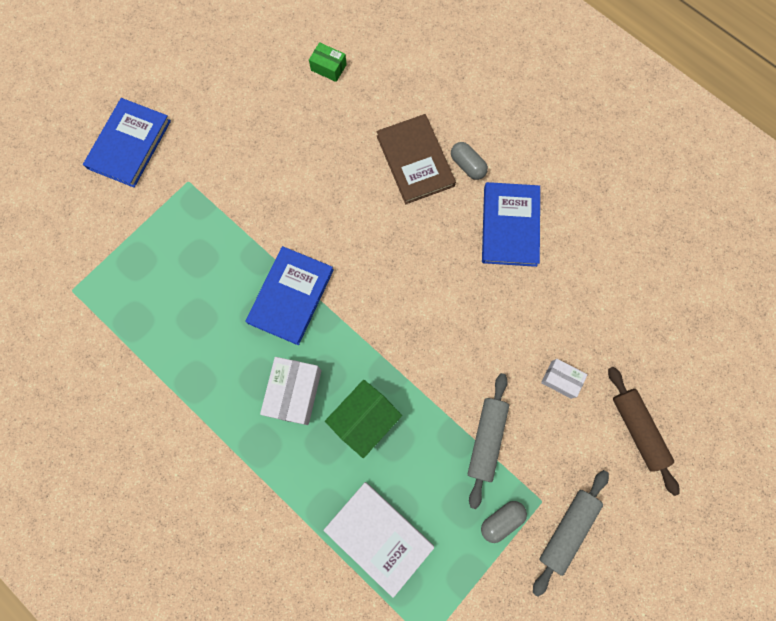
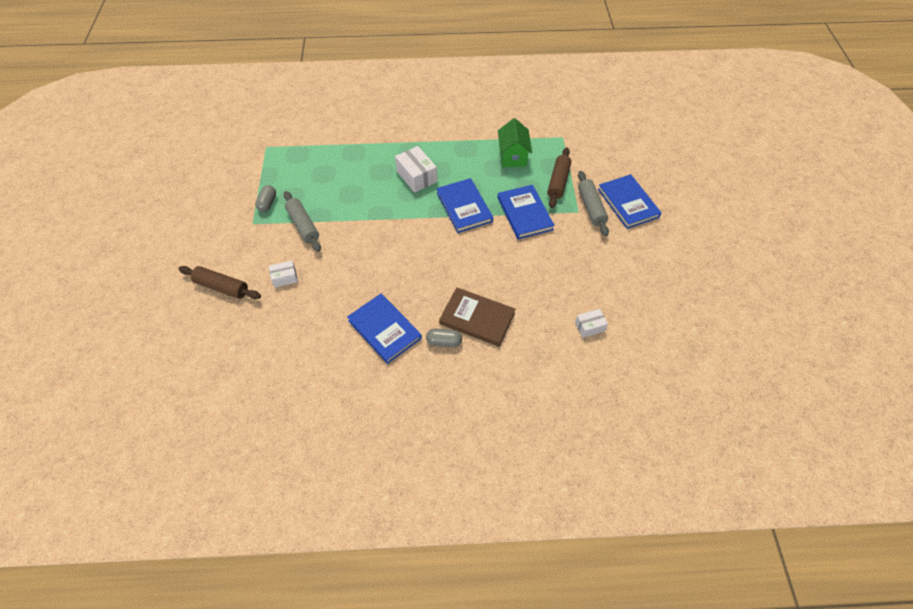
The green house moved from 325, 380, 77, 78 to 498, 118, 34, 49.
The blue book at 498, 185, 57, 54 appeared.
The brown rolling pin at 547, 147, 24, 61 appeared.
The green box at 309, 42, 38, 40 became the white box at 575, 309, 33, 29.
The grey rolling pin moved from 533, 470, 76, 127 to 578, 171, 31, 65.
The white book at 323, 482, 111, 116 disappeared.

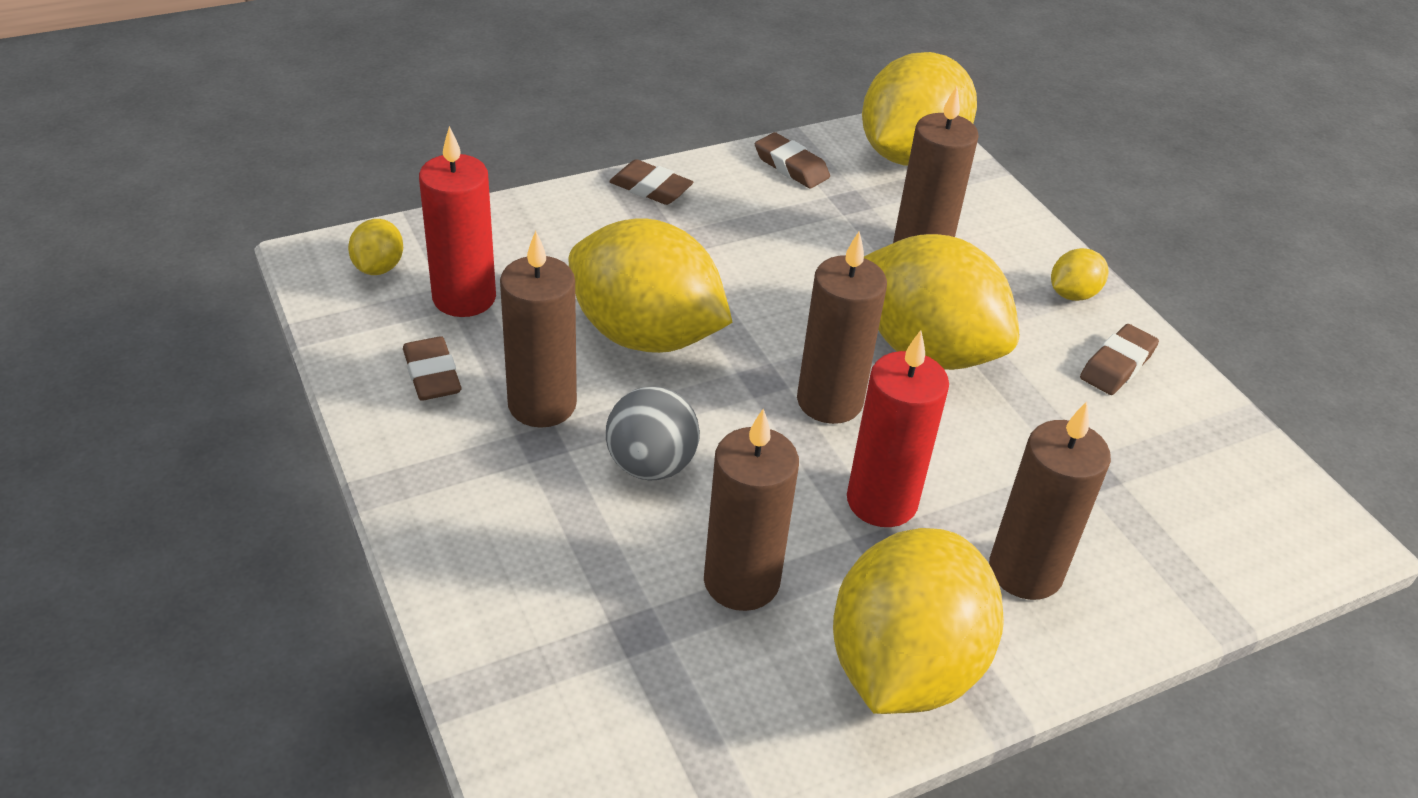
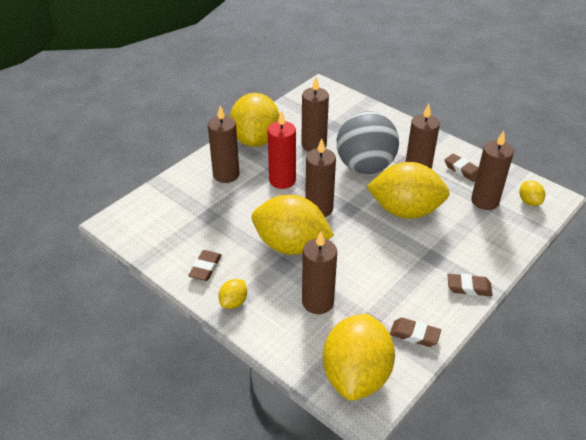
The grey ball at 606, 386, 94, 94 changed to 1.79 times the size.
The red candle at 419, 126, 77, 191 became the brown candle at 471, 131, 43, 79.

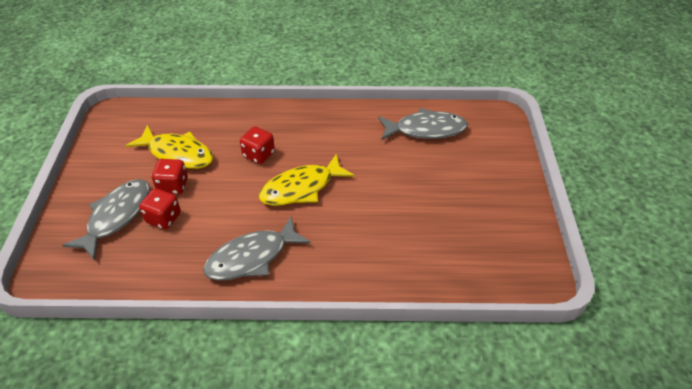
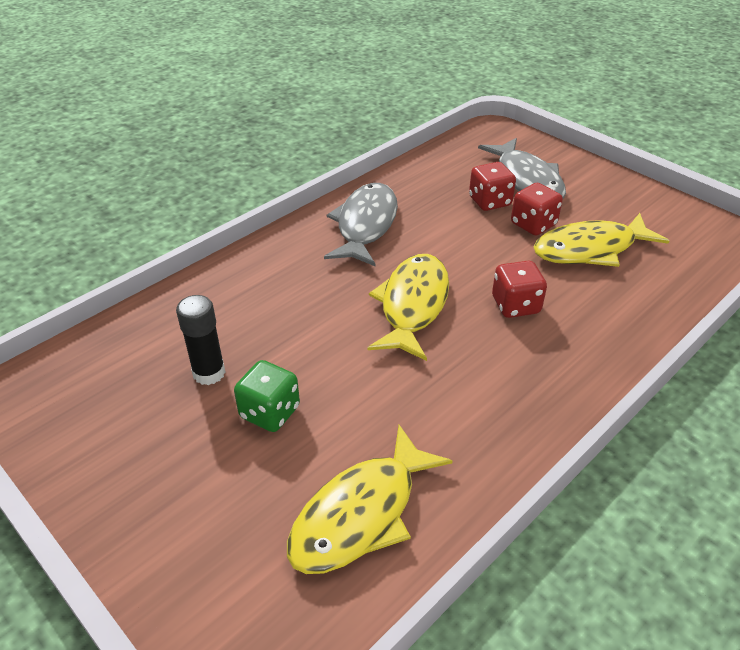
The black glue stick at 176, 295, 49, 90 appeared.
The green dice at 234, 360, 66, 72 appeared.
The grey fish at 378, 108, 90, 32 became the yellow fish at 287, 425, 166, 149.

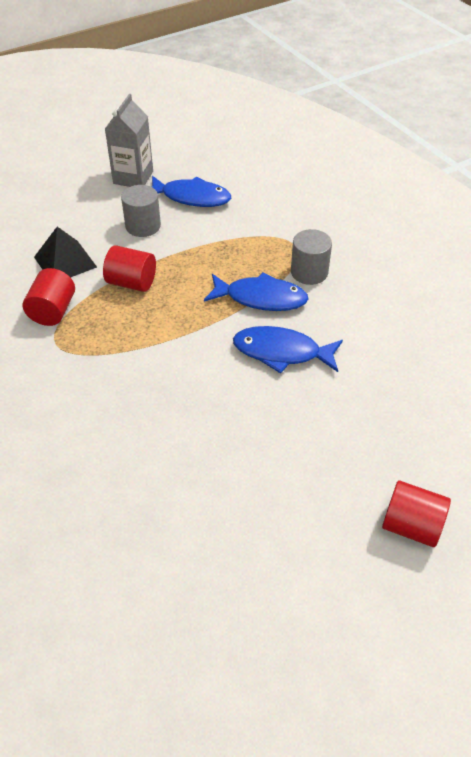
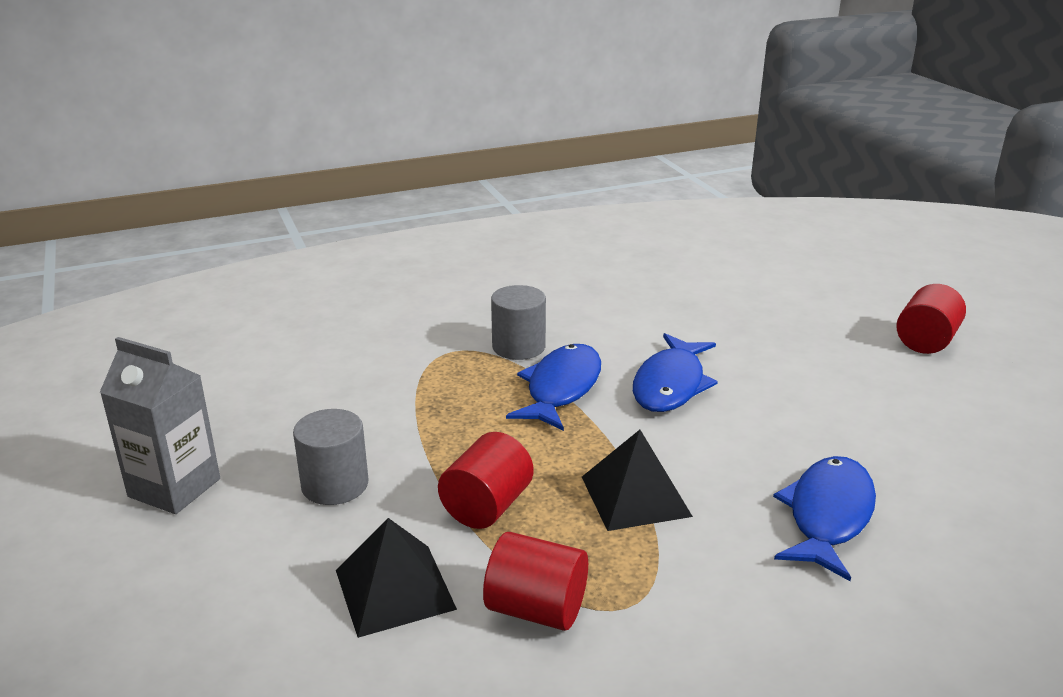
The black pyramid at 582, 430, 111, 101 appeared.
The blue fish moved from 152, 176, 79, 31 to 773, 456, 103, 125.

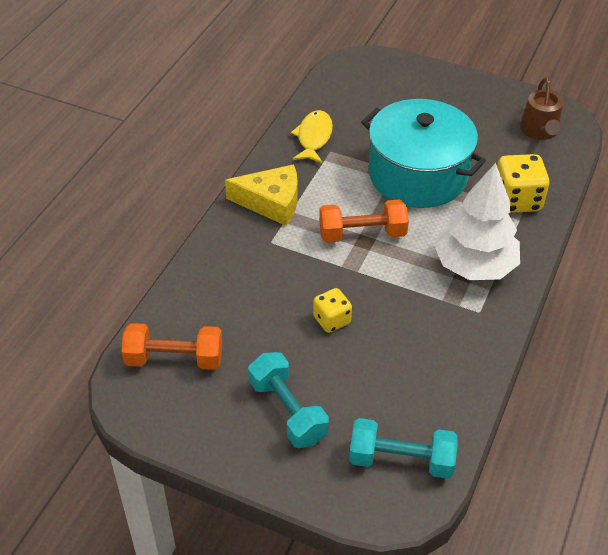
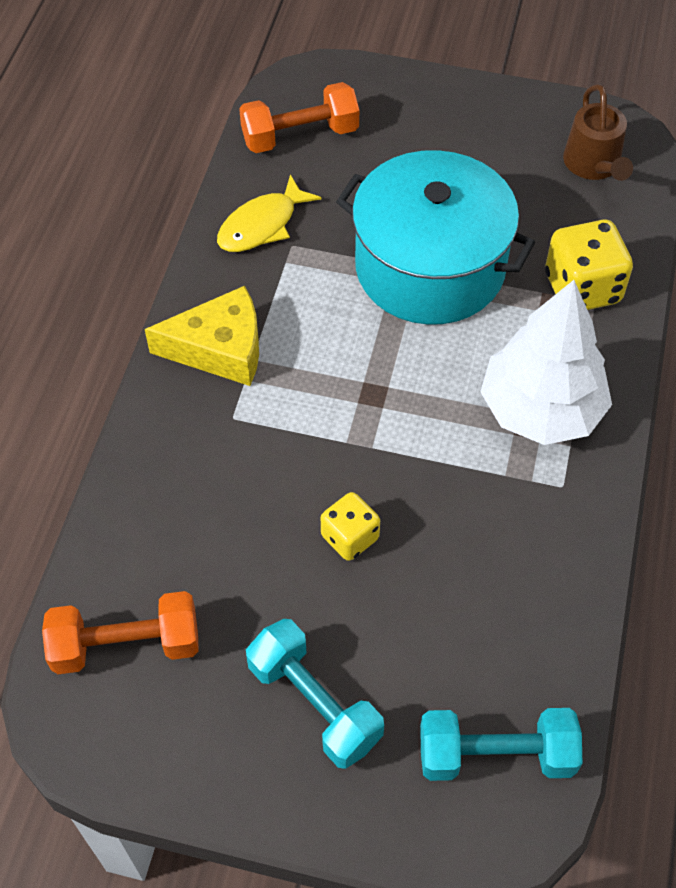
The yellow fish at 291, 110, 42, 54 turned 135 degrees counterclockwise.
The orange dumbbell moved from 319, 199, 90, 44 to 239, 82, 120, 71.

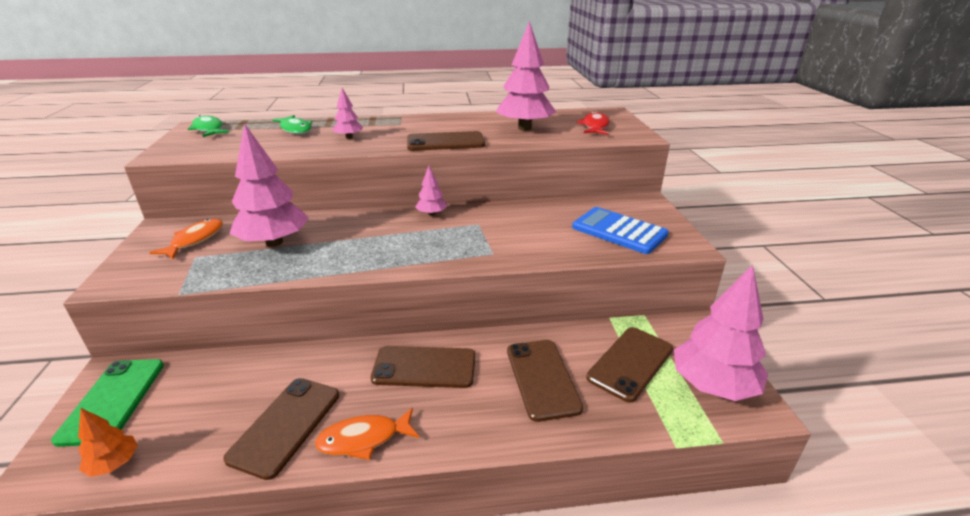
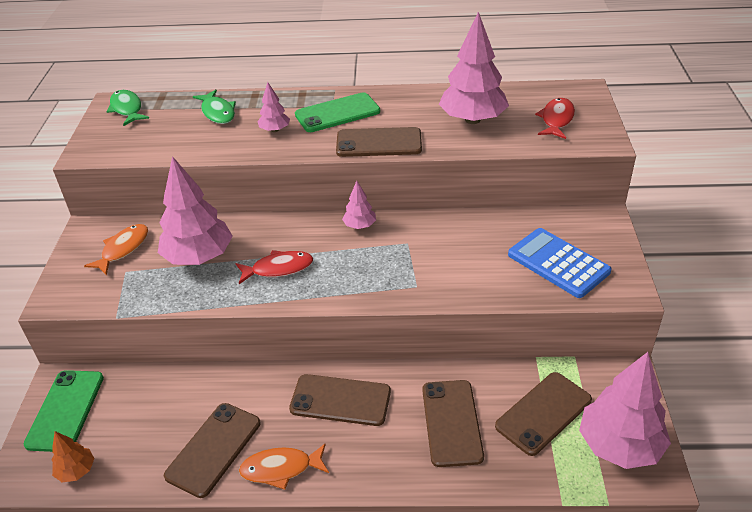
The red fish at 236, 250, 77, 34 appeared.
The green phone at 295, 92, 85, 40 appeared.

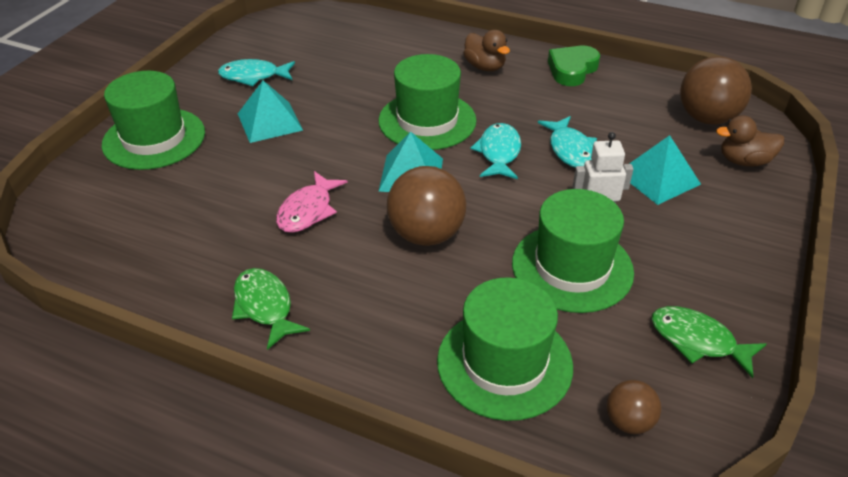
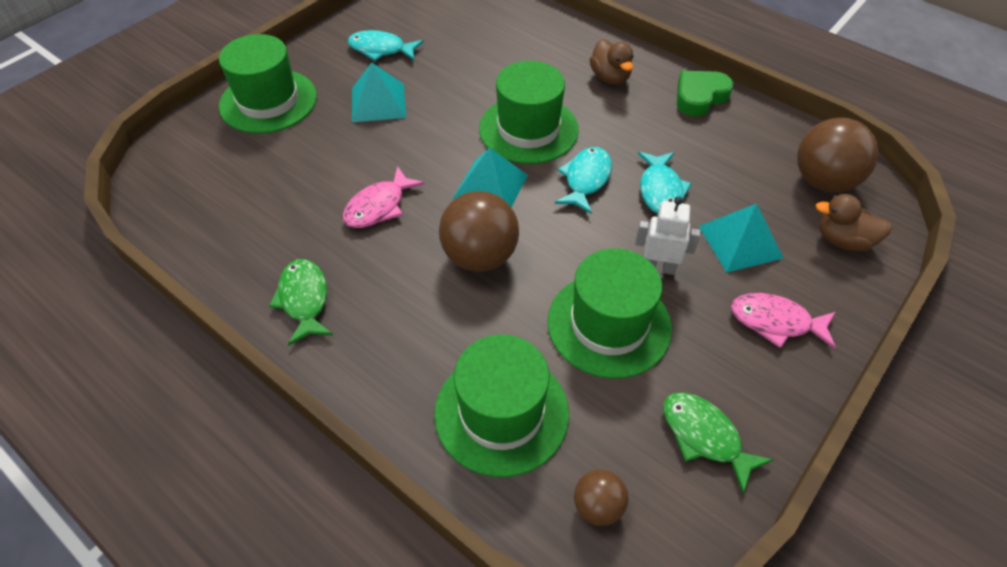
The pink fish at 731, 293, 105, 56 appeared.

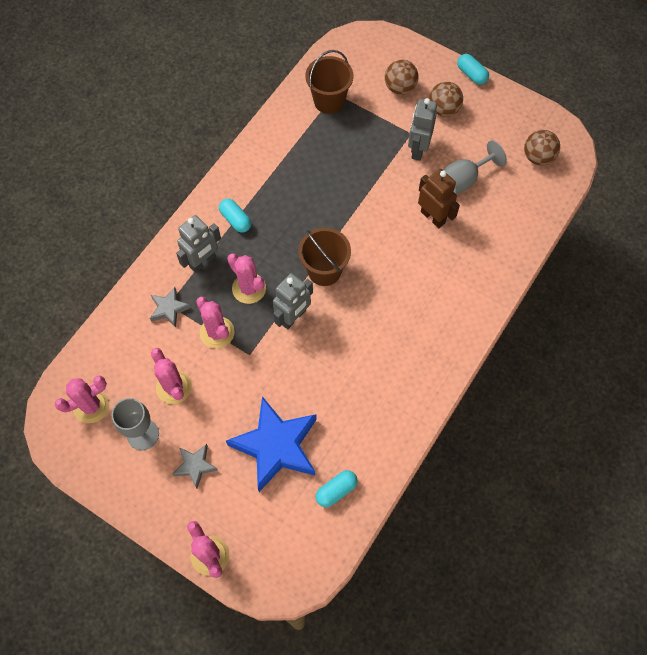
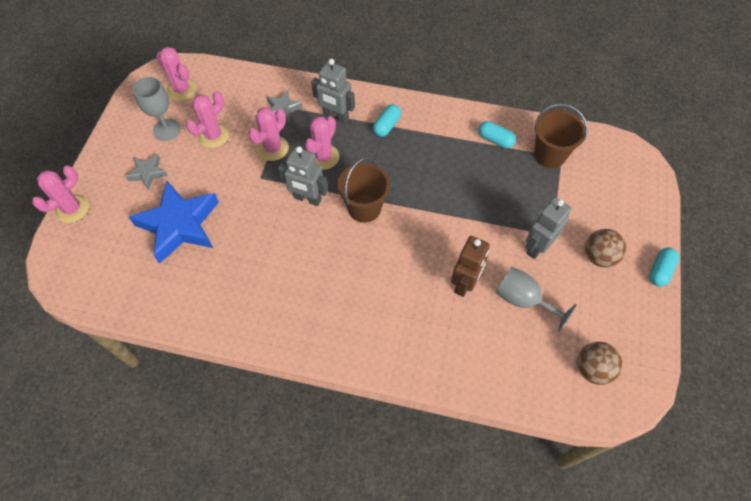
The turquoise capsule moved from 316, 470, 42, 37 to 478, 121, 38, 27.
The grey robot at 408, 98, 29, 63 turned 45 degrees counterclockwise.
The brown ball at 385, 60, 33, 35 disappeared.

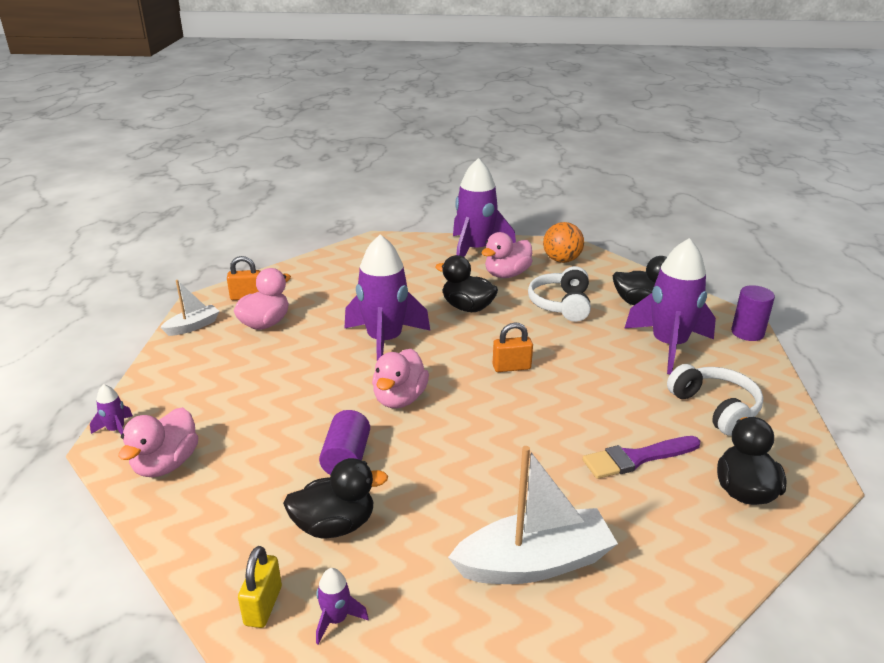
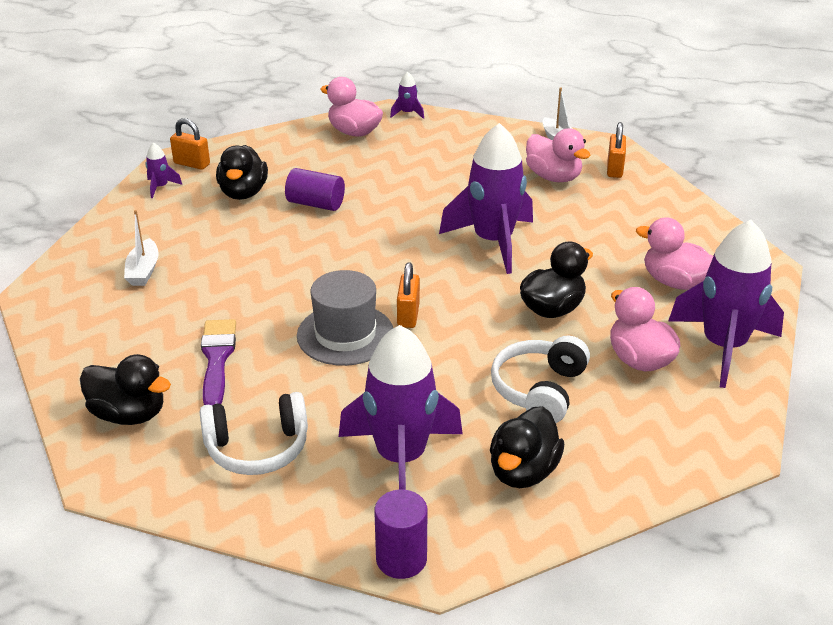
The white boat at 448, 446, 170, 138 changed to 0.53 times the size.
The yellow padlock at 238, 546, 44, 82 became the orange padlock at 170, 118, 40, 52.
The grey hat at 297, 270, 96, 96 appeared.
The white headphones at 528, 266, 63, 56 turned 90 degrees counterclockwise.
The pink duck moved from 372, 349, 57, 59 to 636, 217, 77, 73.
The orange ball at 543, 222, 41, 41 disappeared.

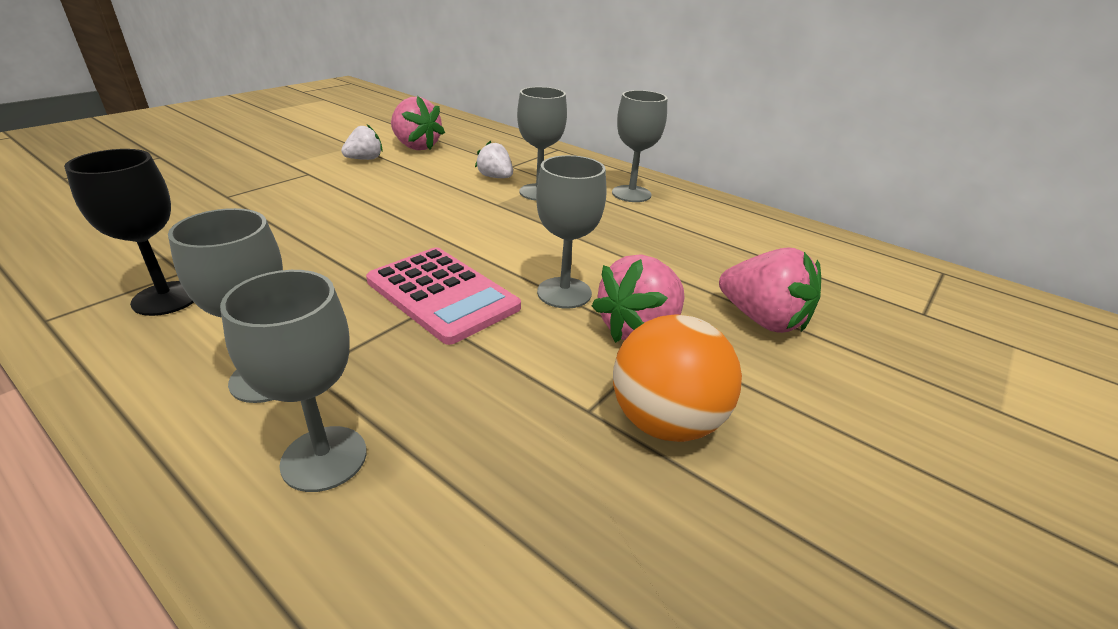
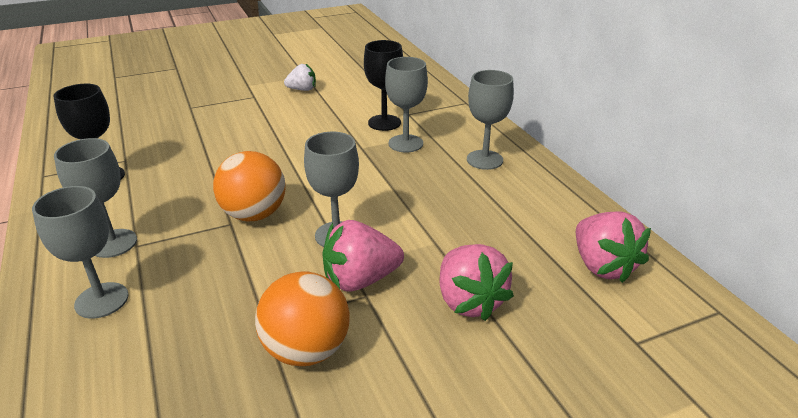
The pink calculator at 366, 247, 155, 98 was replaced by the orange ball at 213, 151, 73, 70.
The white strawberry at 475, 141, 38, 37 was replaced by the black goblet at 364, 40, 39, 91.
The pink strawberry moved from 391, 96, 54, 54 to 576, 211, 75, 72.

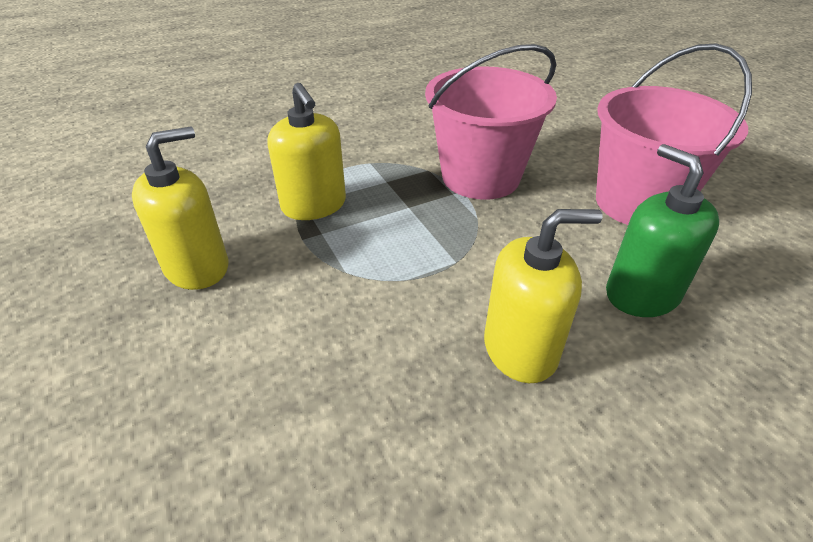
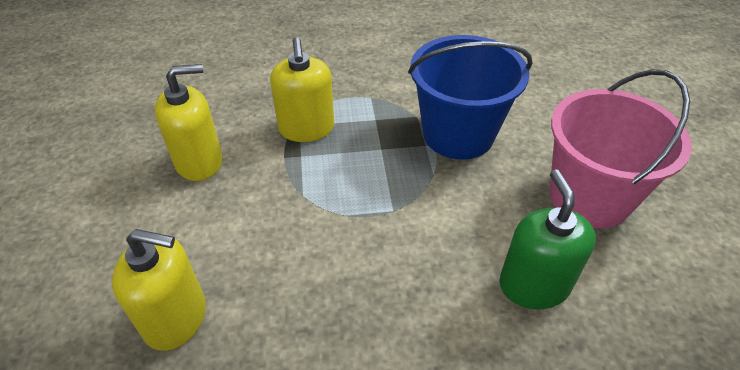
The yellow soap dispenser moved from 484, 209, 119, 174 to 112, 229, 94, 122.
The pink bucket at 425, 44, 132, 156 became the blue bucket at 408, 35, 125, 125.

